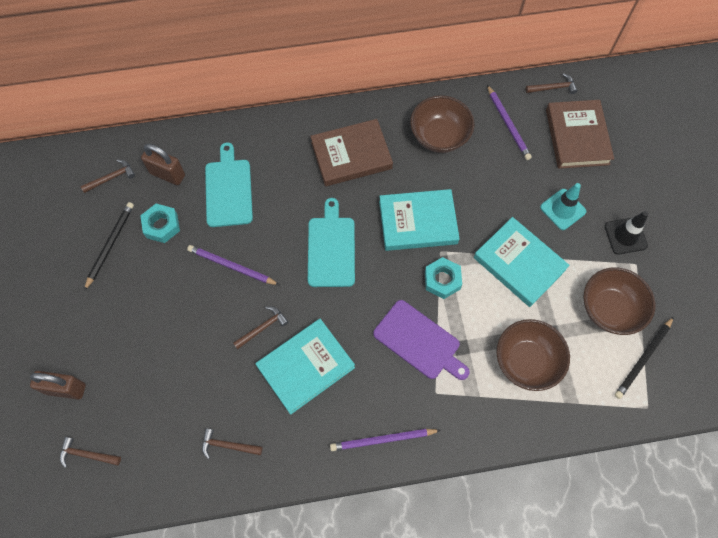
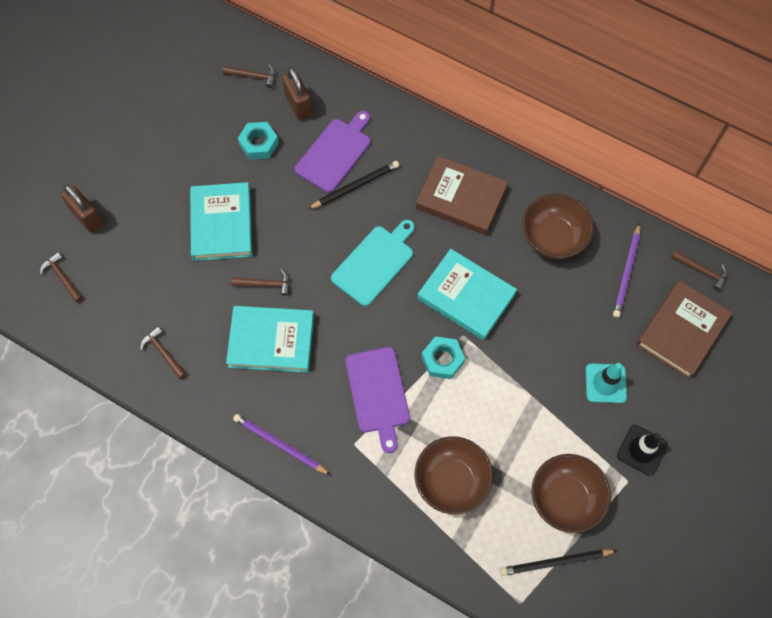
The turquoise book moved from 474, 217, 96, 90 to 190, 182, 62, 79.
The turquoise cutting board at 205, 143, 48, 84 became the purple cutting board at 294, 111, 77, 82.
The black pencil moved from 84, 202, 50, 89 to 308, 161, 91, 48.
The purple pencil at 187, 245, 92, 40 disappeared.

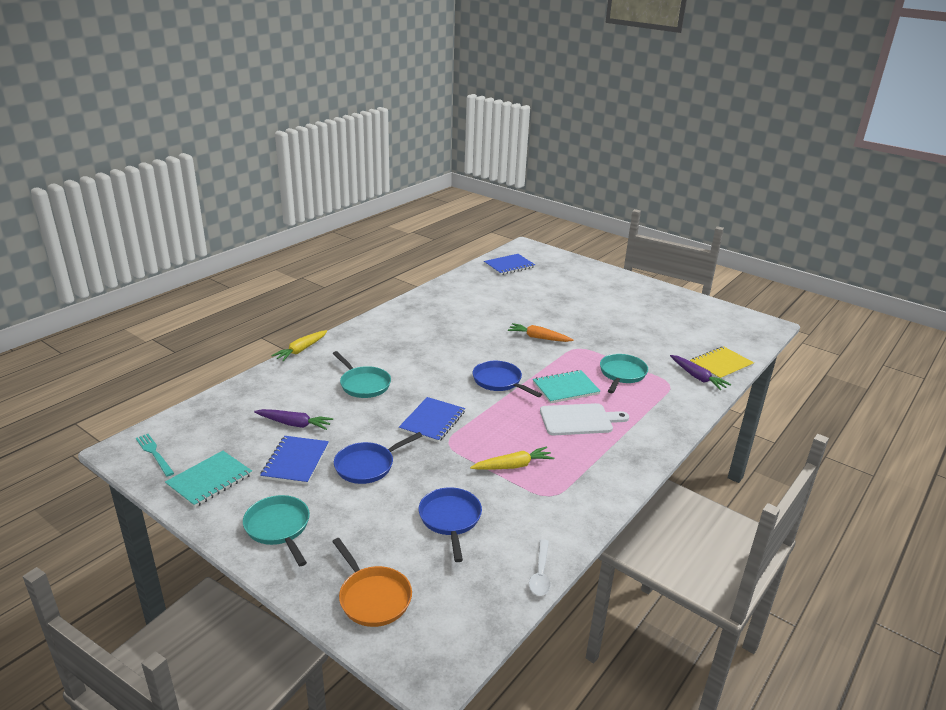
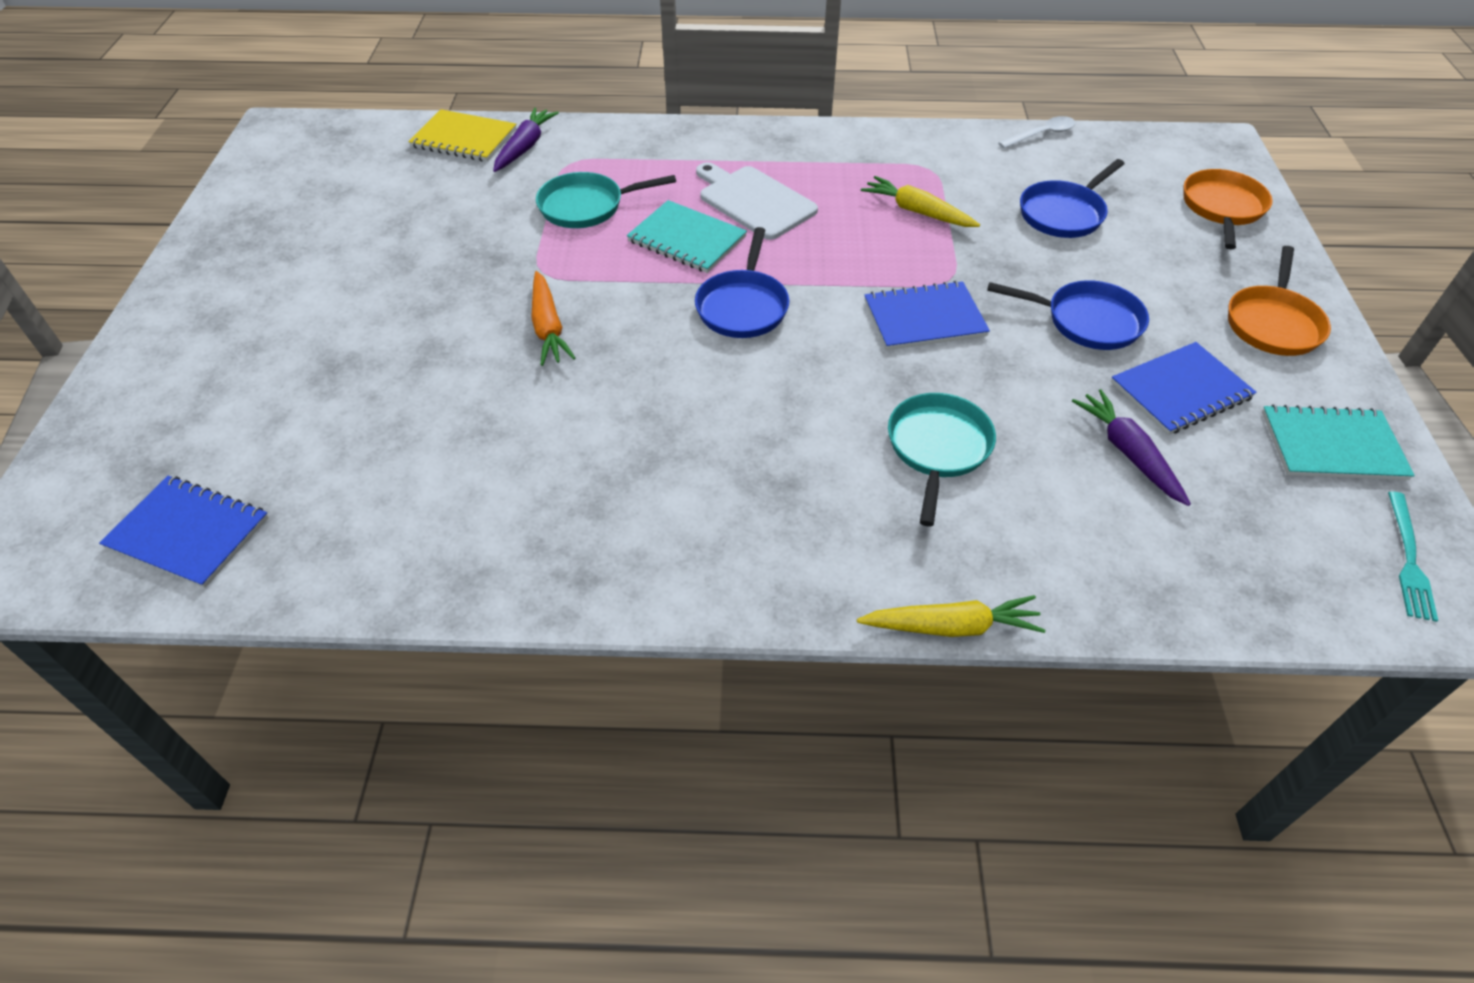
The turquoise pan at 243, 495, 67, 71 became the orange pan at 1228, 246, 103, 110.

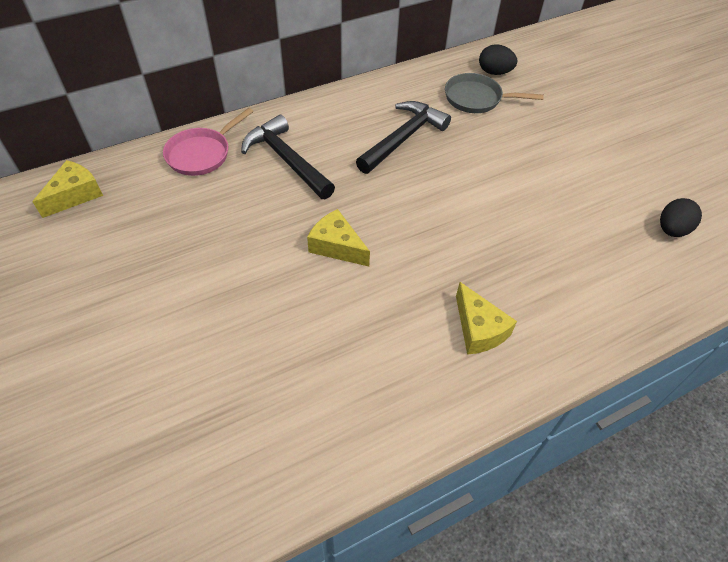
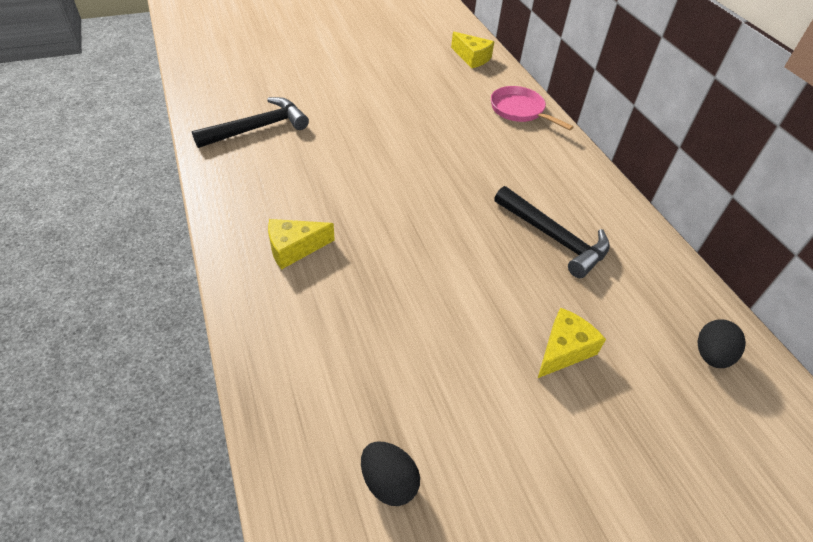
The black hammer moved from 241, 115, 94, 84 to 192, 97, 117, 51.
The yellow cheese moved from 307, 209, 63, 58 to 538, 308, 68, 70.
The grey pan at 445, 73, 99, 40 disappeared.

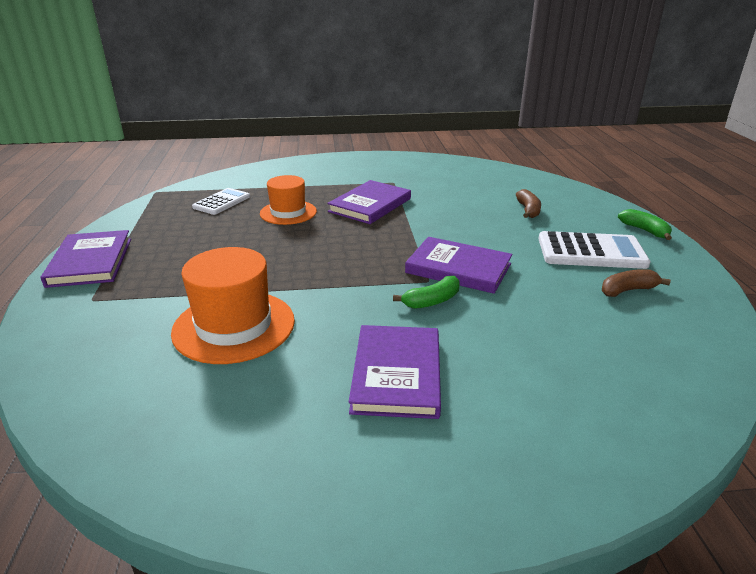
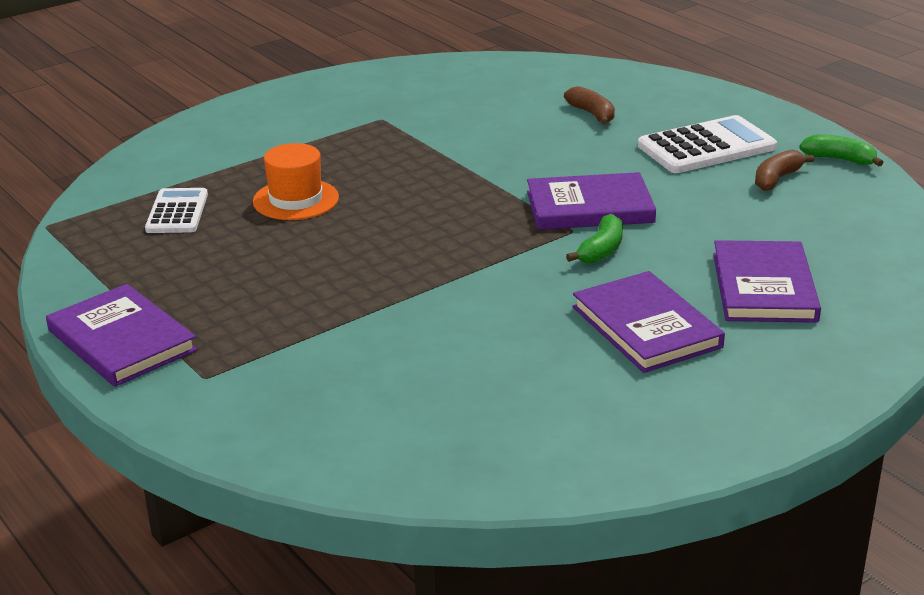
The purple book moved from 327, 180, 84, 44 to 713, 240, 108, 83.
The green banana moved from 618, 209, 54, 31 to 799, 134, 85, 32.
The orange hat at 171, 247, 124, 117 disappeared.

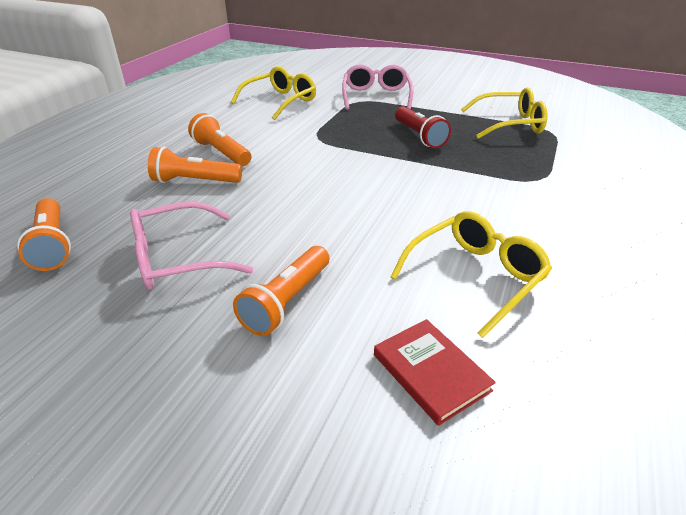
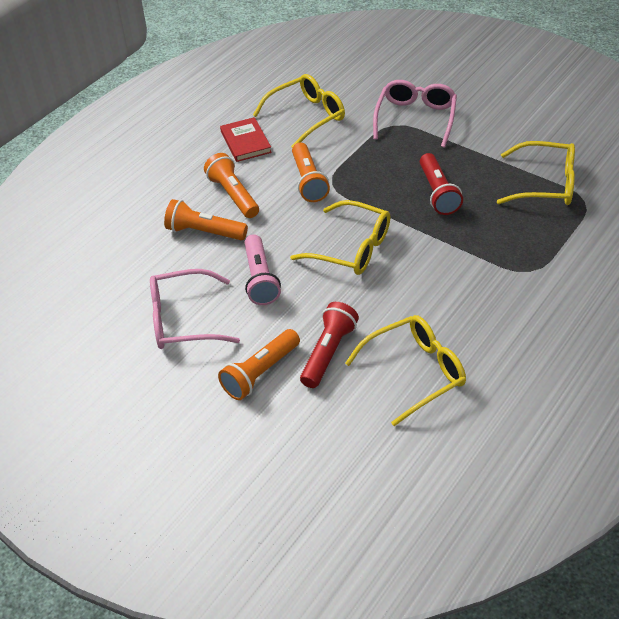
The red book moved from 374, 319, 122, 107 to 220, 117, 52, 45.
The pink flashlight at 244, 234, 37, 71 appeared.
The yellow glasses at 290, 200, 101, 75 appeared.
The orange flashlight moved from 17, 198, 54, 73 to 292, 142, 38, 60.
The red flashlight at 300, 302, 59, 86 appeared.

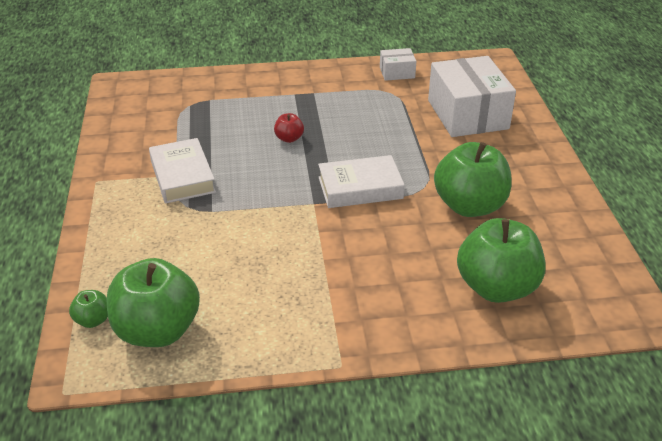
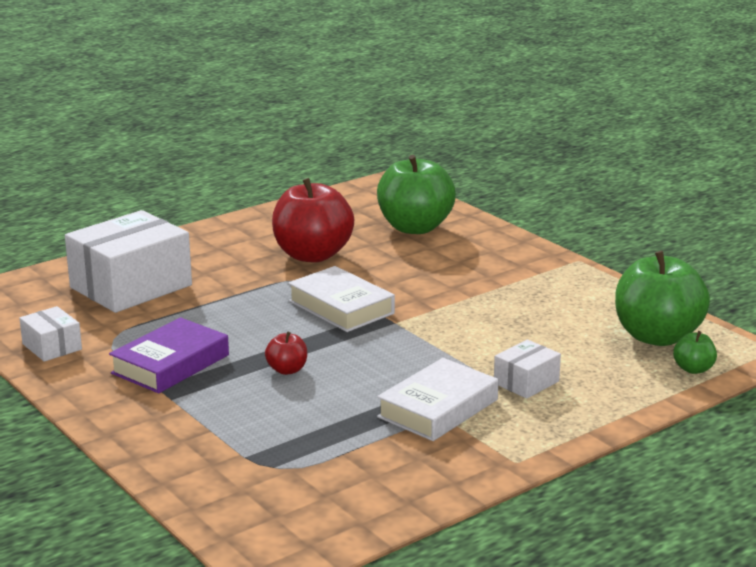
The purple book at 109, 317, 120, 76 appeared.
The green apple at 434, 142, 77, 75 became the red apple at 272, 178, 82, 84.
The white box at 494, 339, 67, 60 appeared.

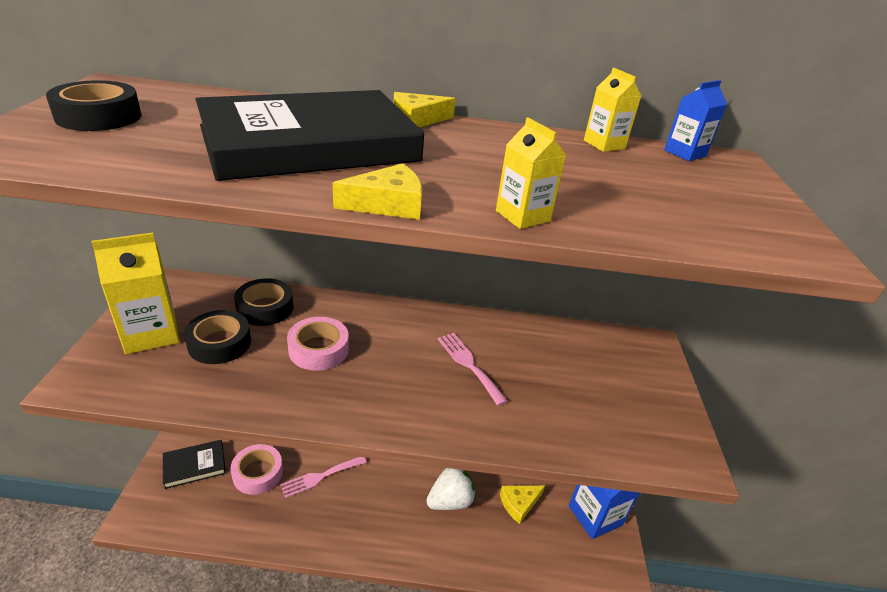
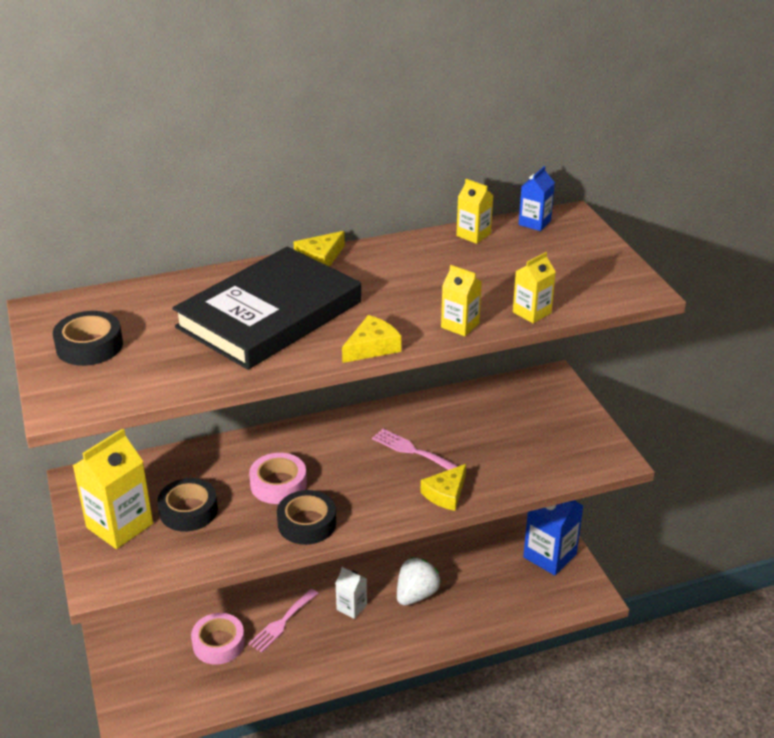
The black tape moved from 234, 278, 60, 48 to 277, 490, 59, 55.
The white carton at 336, 567, 31, 52 appeared.
The yellow cheese moved from 500, 486, 45, 38 to 420, 464, 46, 47.
The yellow carton at 513, 252, 43, 71 appeared.
The black book at 163, 440, 63, 49 disappeared.

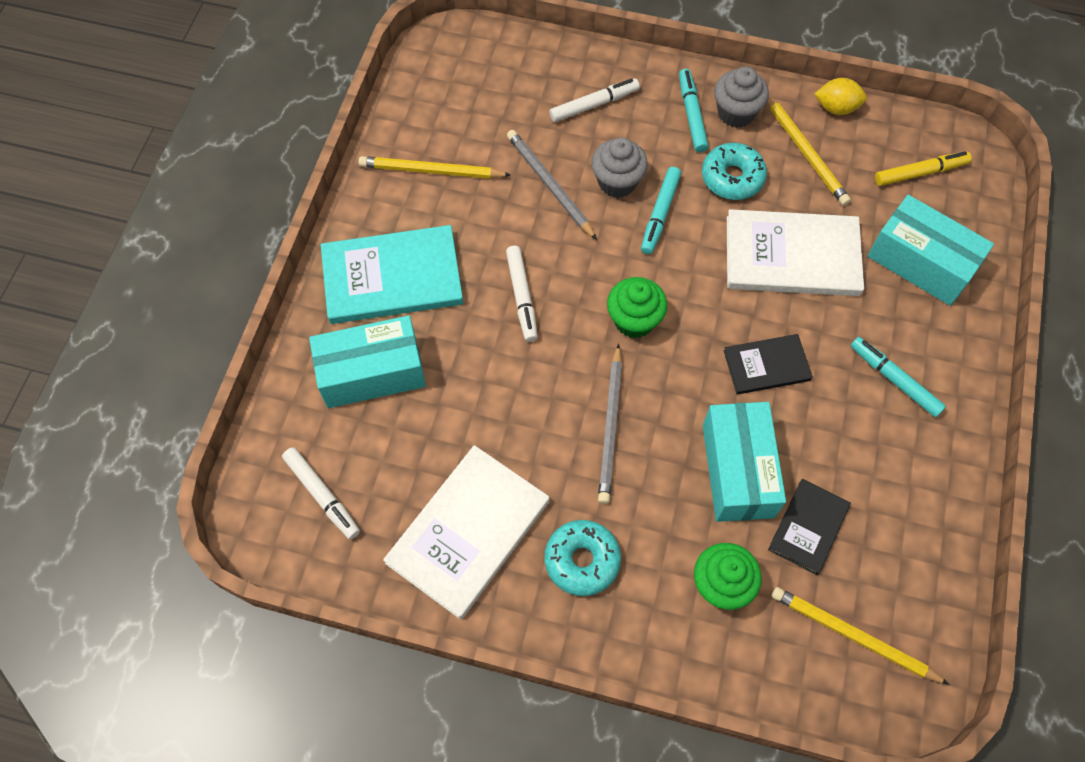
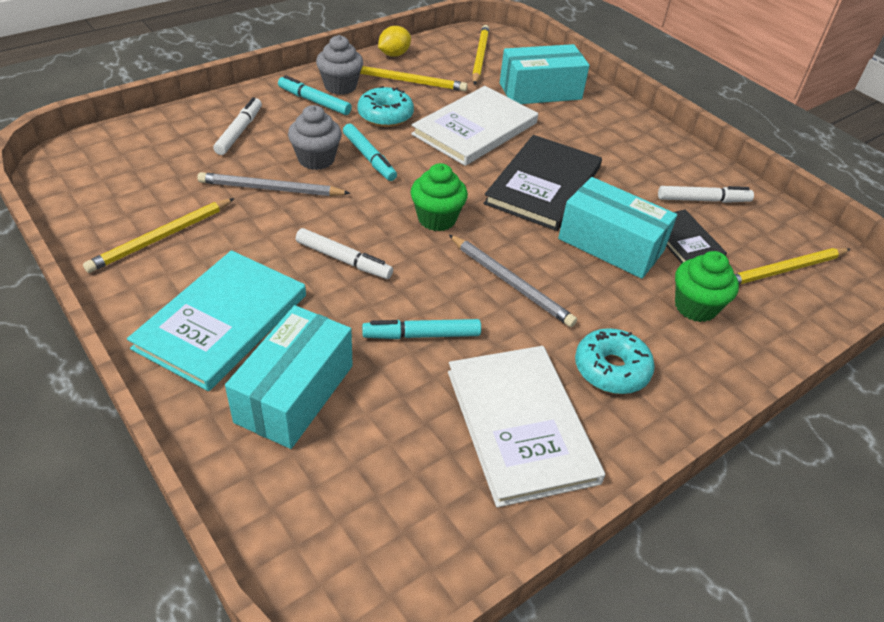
The turquoise marker moved from 851, 337, 95, 80 to 362, 319, 119, 20.
The yellow marker at 875, 151, 97, 35 was replaced by the yellow pencil at 472, 25, 17, 60.
The black book at 724, 334, 89, 60 changed to 1.79 times the size.
The white marker moved from 282, 447, 78, 93 to 658, 186, 96, 17.

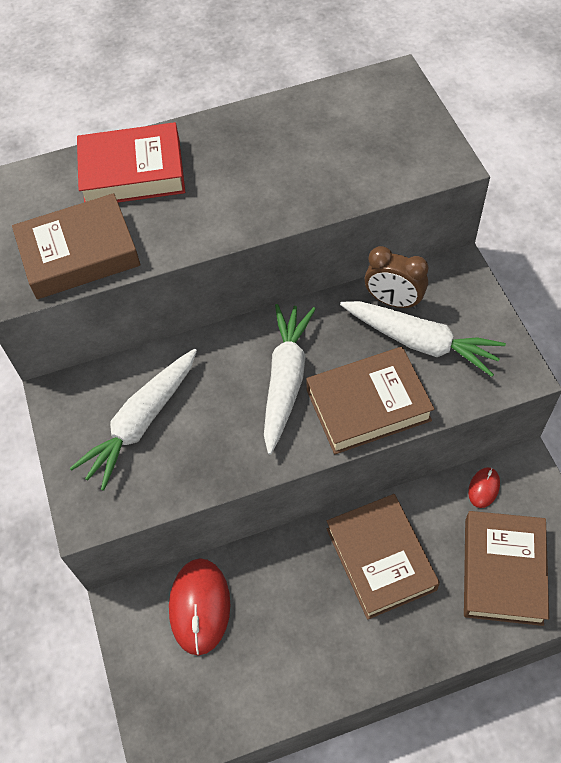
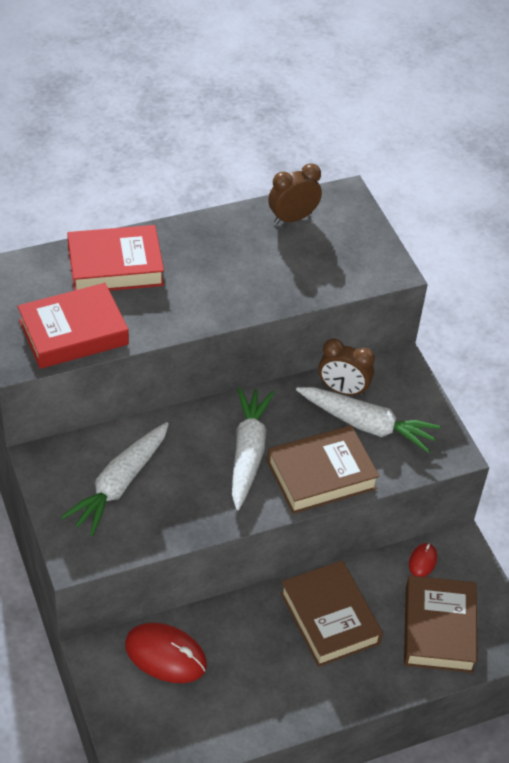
The brown book at 12, 193, 128, 106 became the red book at 17, 283, 112, 86.
The red mouse at 169, 558, 61, 97 turned 60 degrees counterclockwise.
The brown clock at 268, 163, 54, 61 appeared.

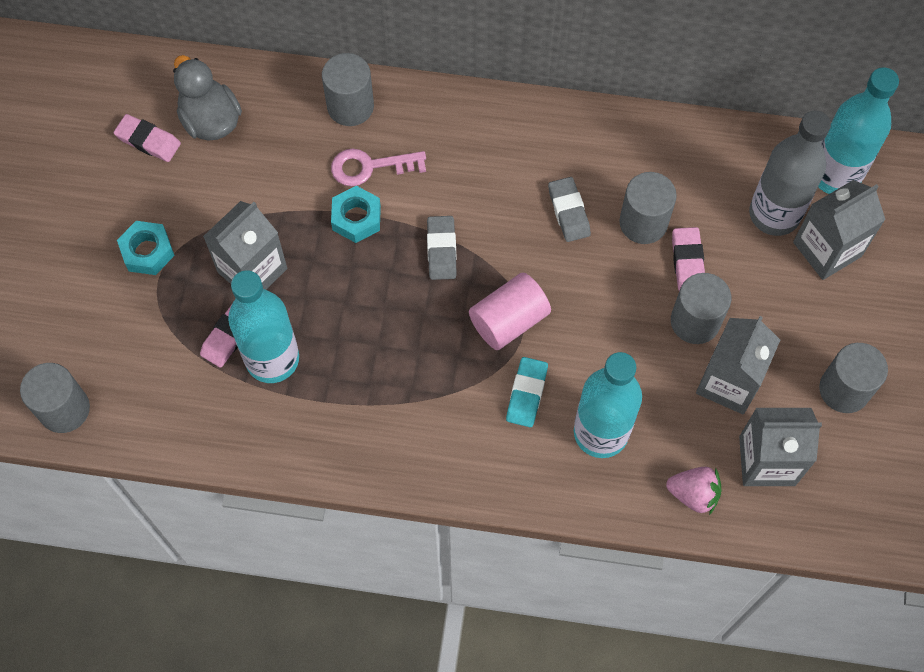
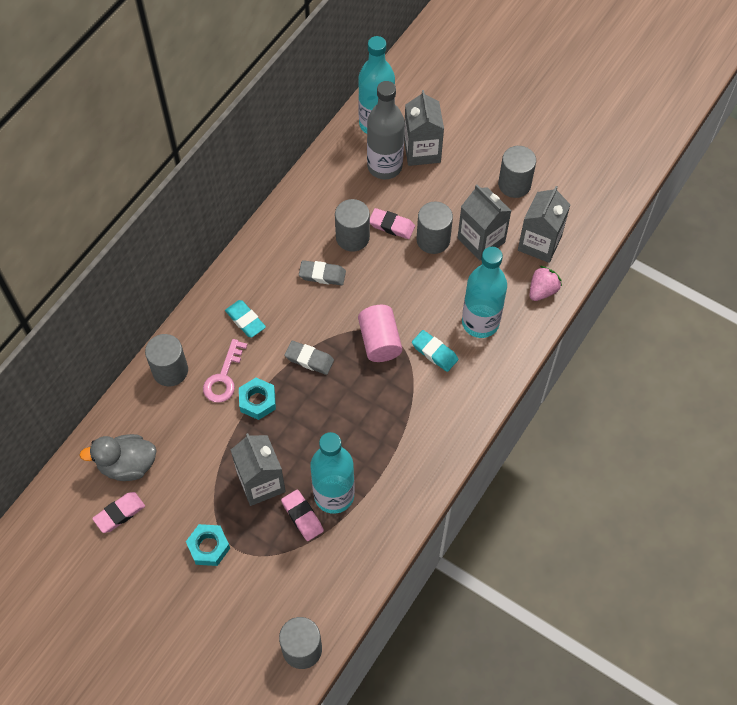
The turquoise eraser at 225, 300, 41, 38 appeared.

